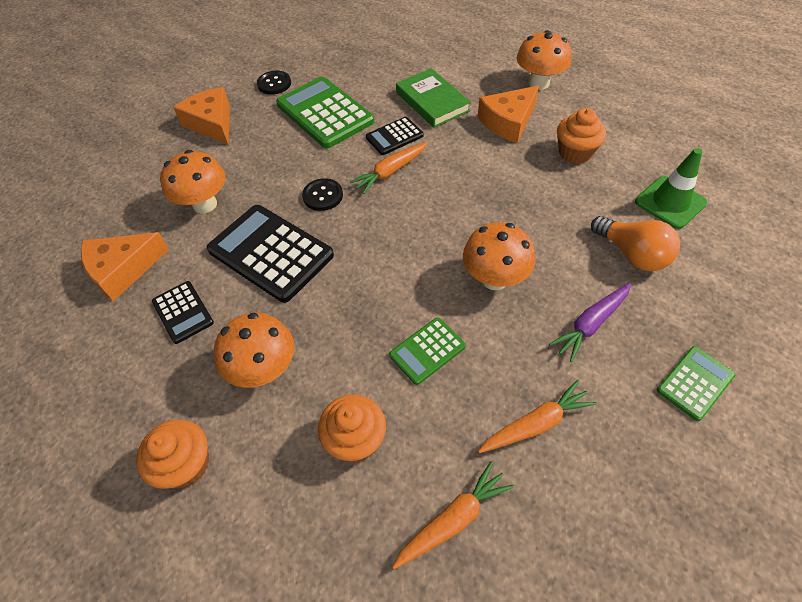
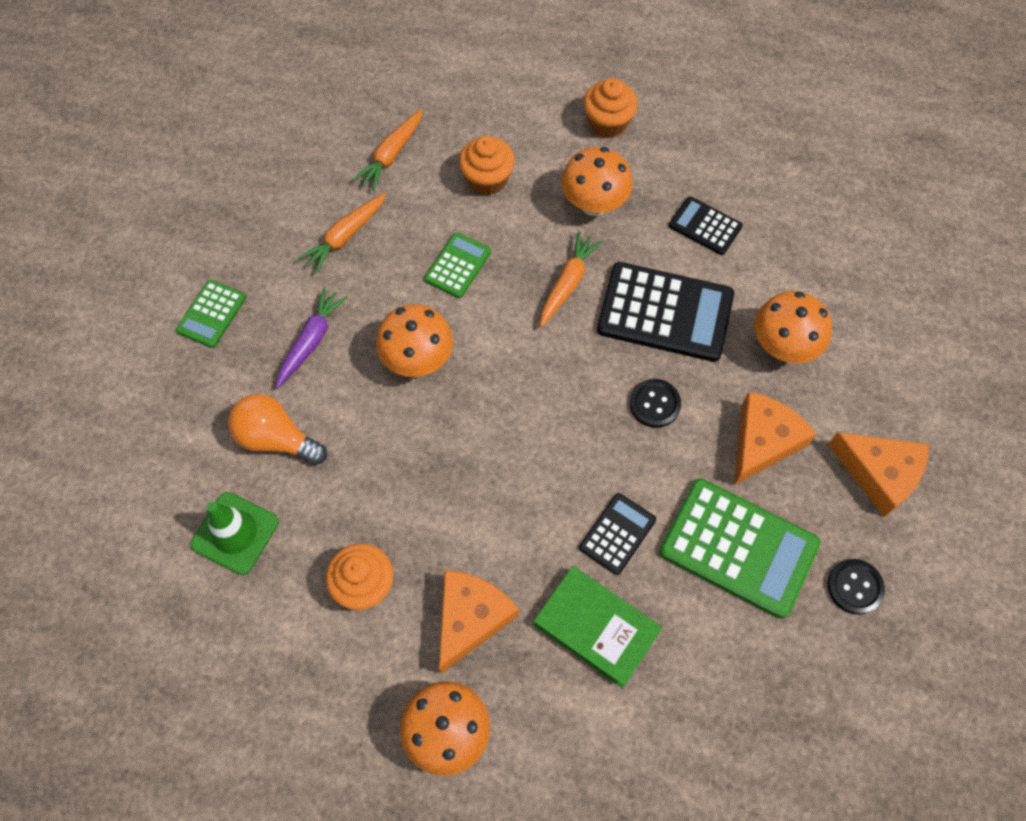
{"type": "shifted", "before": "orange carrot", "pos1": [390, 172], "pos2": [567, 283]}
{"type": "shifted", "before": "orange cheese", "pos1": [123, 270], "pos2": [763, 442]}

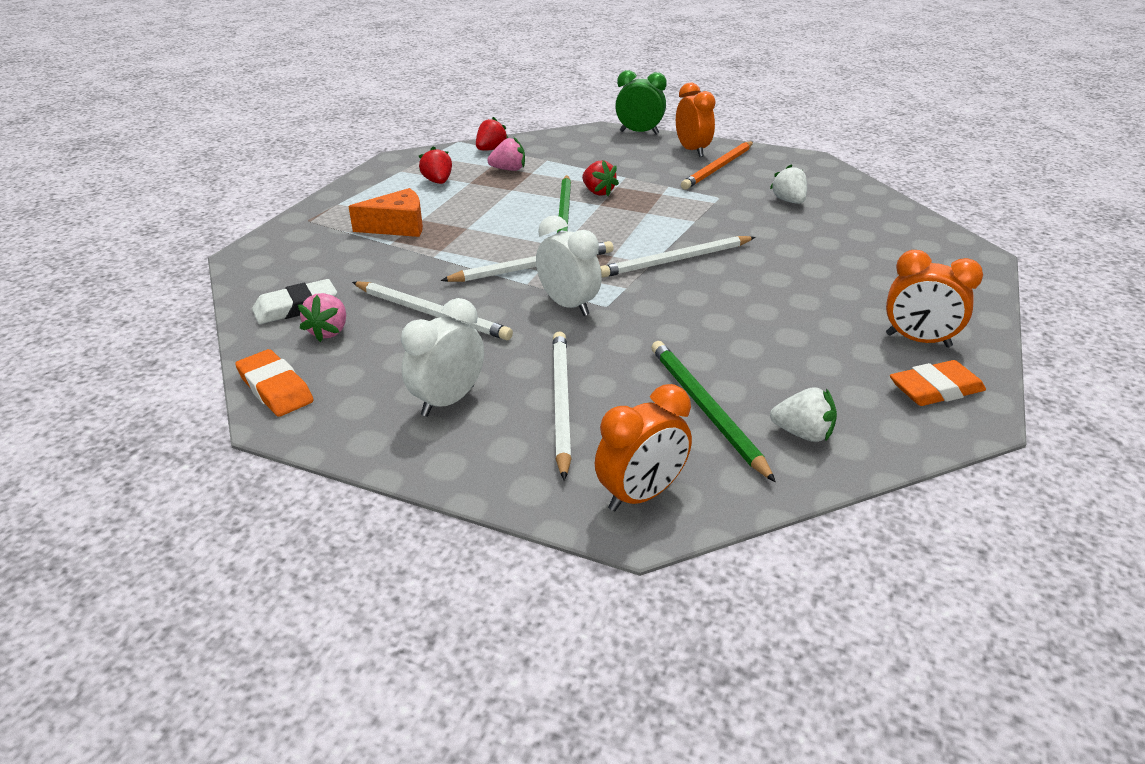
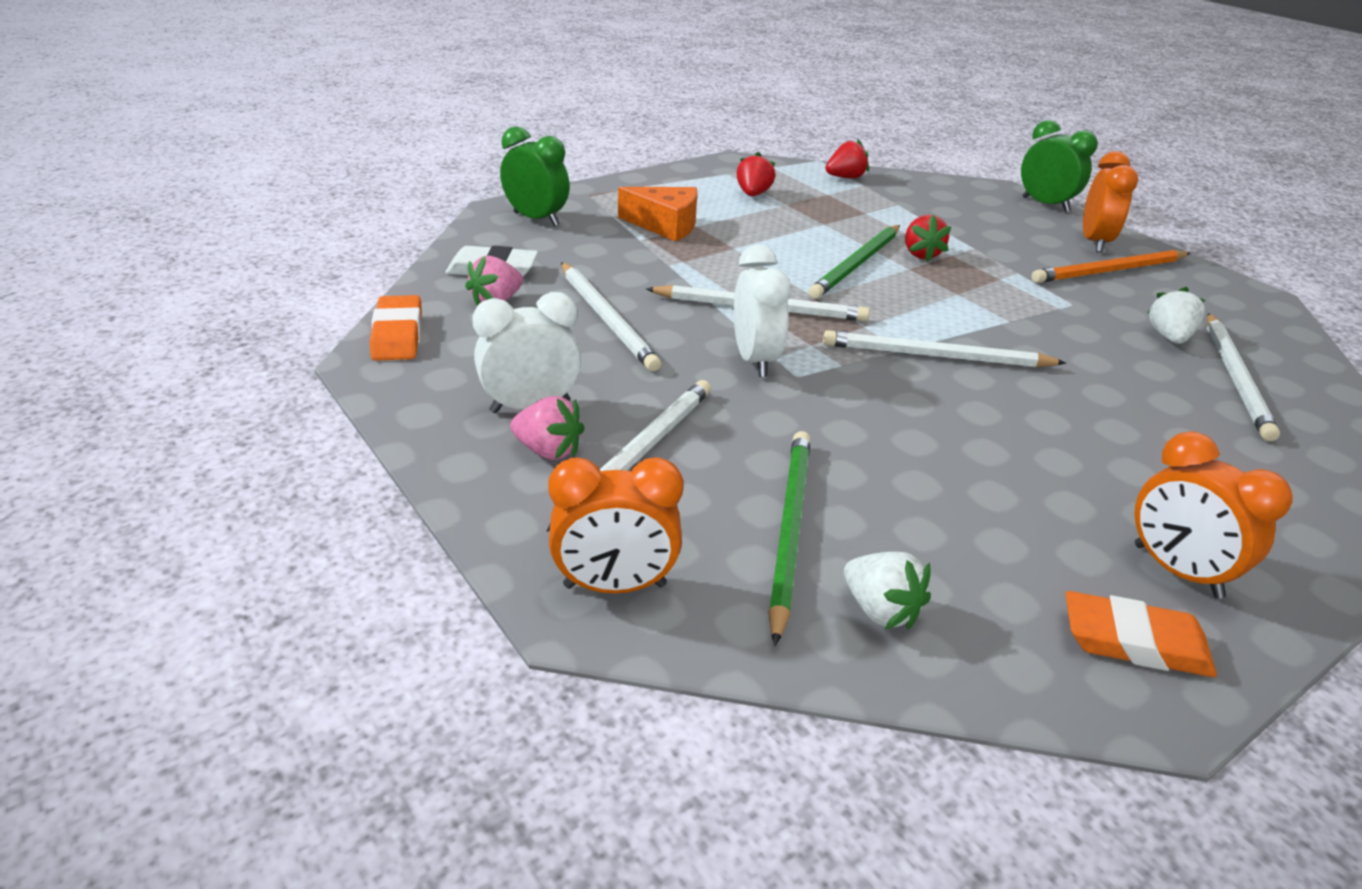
{"type": "new", "after": "green clock", "pos2": [536, 219]}
{"type": "shifted", "before": "pink strawberry", "pos1": [508, 169], "pos2": [548, 451]}
{"type": "new", "after": "white pencil", "pos2": [1235, 378]}

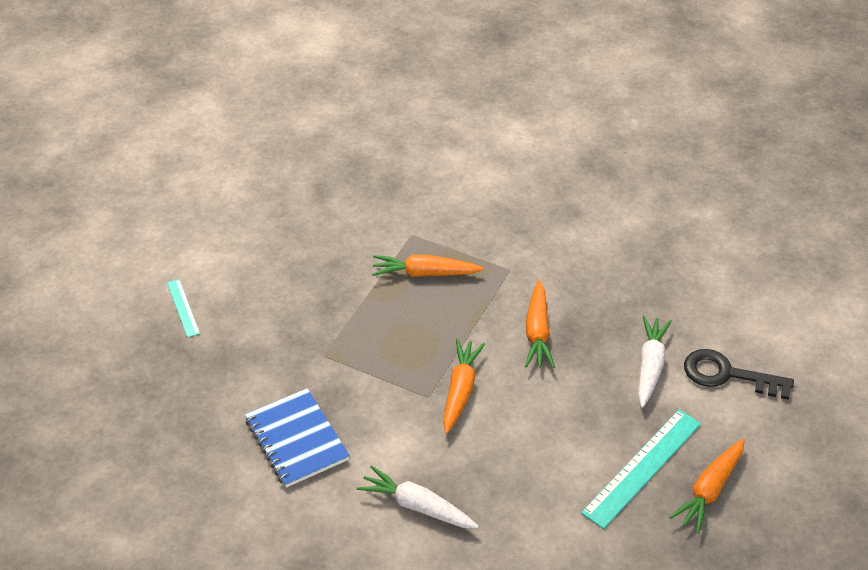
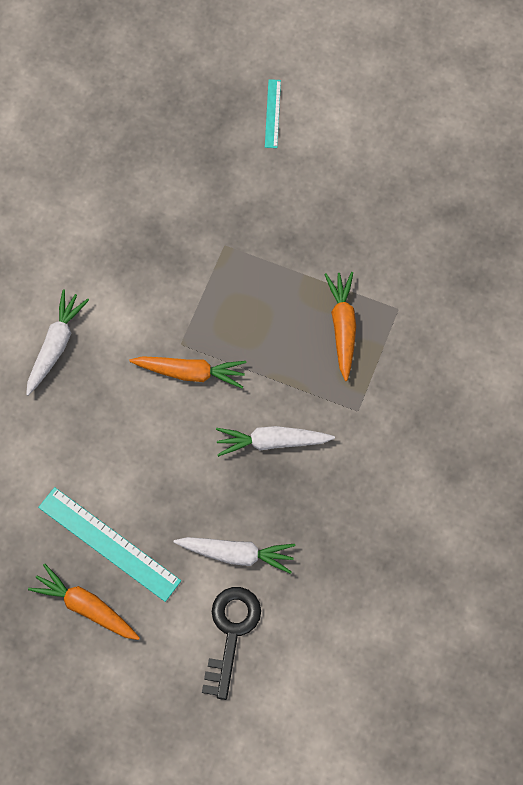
{"type": "repainted", "before": "orange carrot", "after": "white carrot", "pos1": [537, 332], "pos2": [272, 441]}
{"type": "rotated", "before": "turquoise ruler", "pos1": [183, 308], "pos2": [273, 113], "turn": -60}
{"type": "gone", "before": "blue notebook", "pos1": [296, 440]}

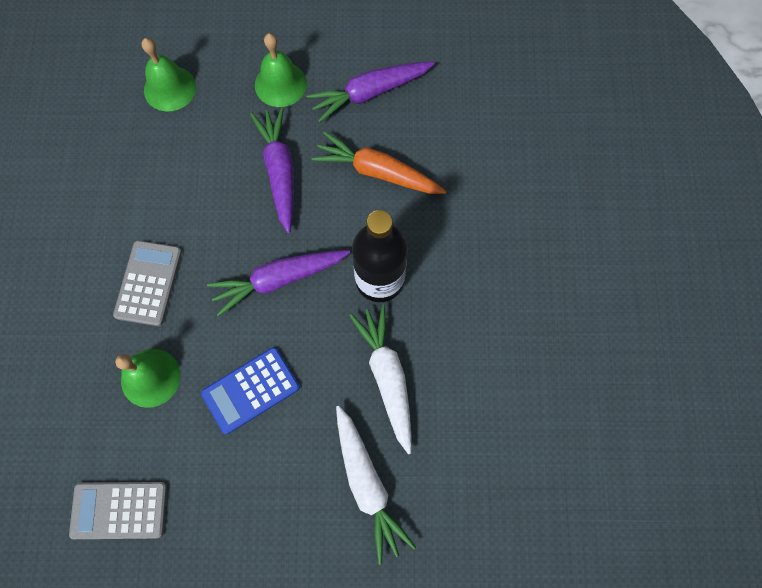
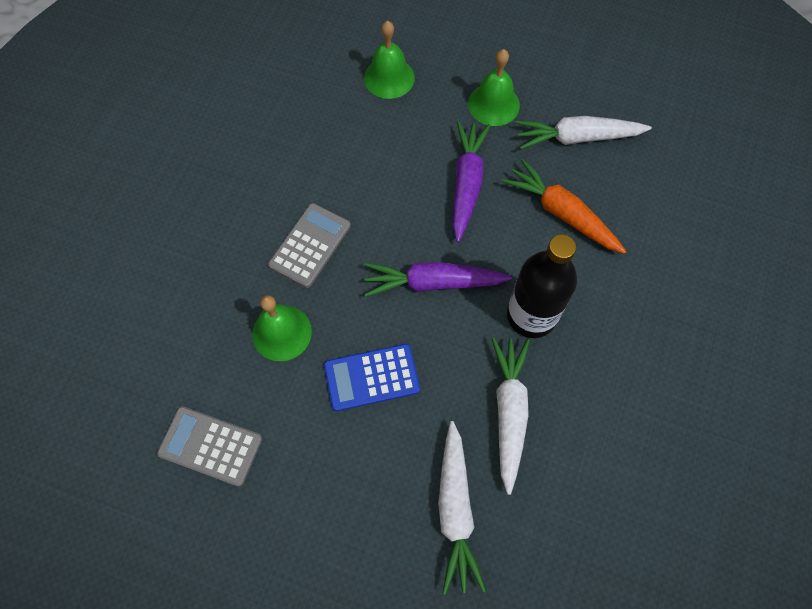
{"type": "repainted", "before": "purple carrot", "after": "white carrot", "pos1": [370, 93], "pos2": [577, 138]}

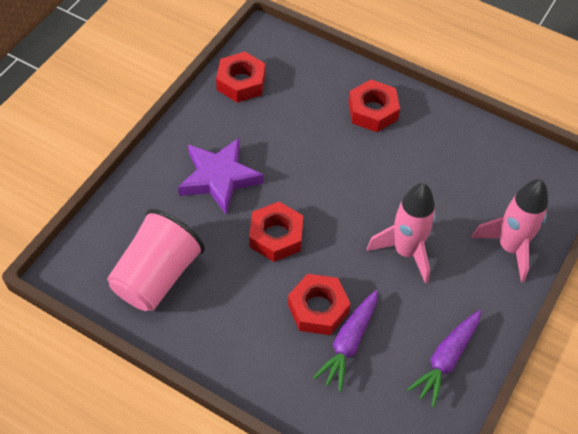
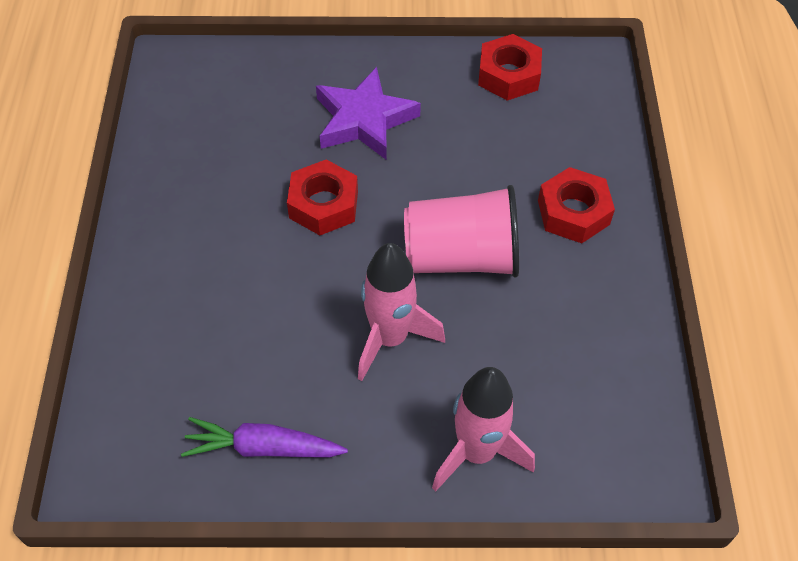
{"type": "shifted", "before": "pink cup", "pos1": [157, 276], "pos2": [461, 257]}
{"type": "gone", "before": "red nut", "pos1": [318, 308]}
{"type": "gone", "before": "purple carrot", "pos1": [349, 343]}

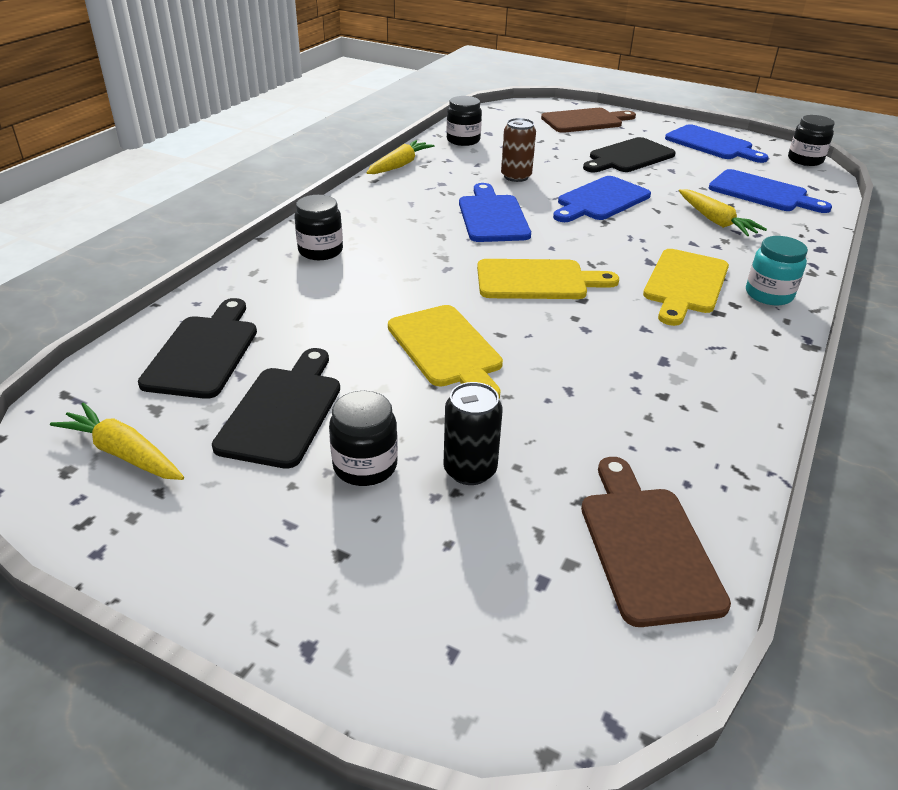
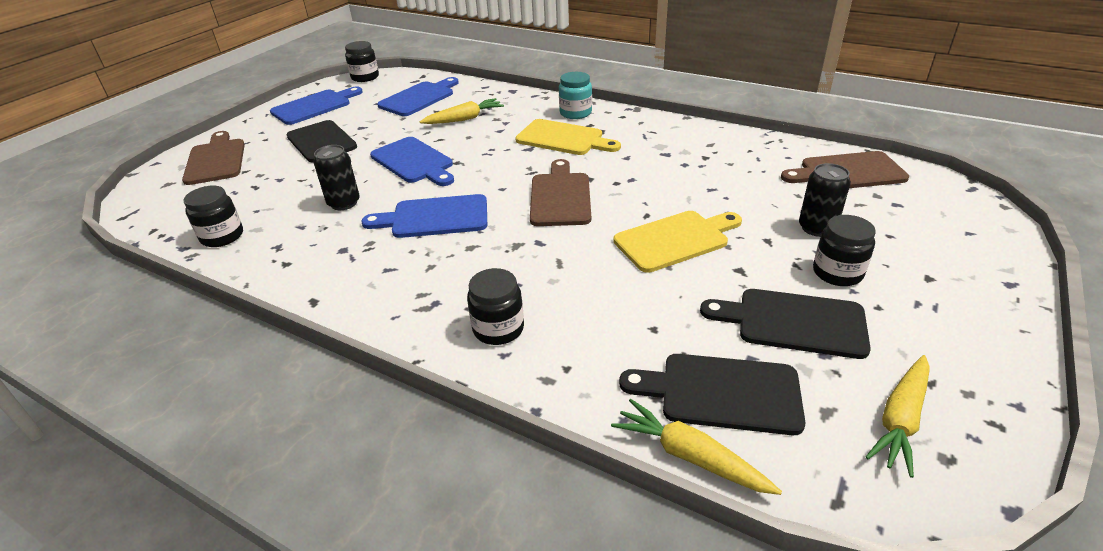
{"type": "repainted", "before": "brown can", "after": "black can", "pos1": [516, 176], "pos2": [344, 203]}
{"type": "repainted", "before": "yellow cutting board", "after": "brown cutting board", "pos1": [537, 280], "pos2": [560, 197]}
{"type": "shifted", "before": "yellow carrot", "pos1": [400, 165], "pos2": [690, 456]}

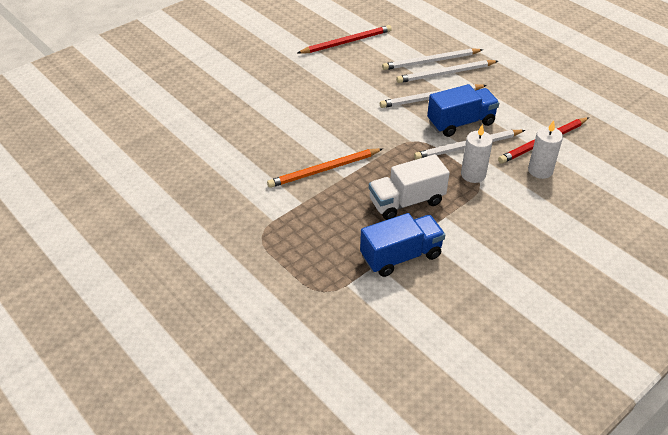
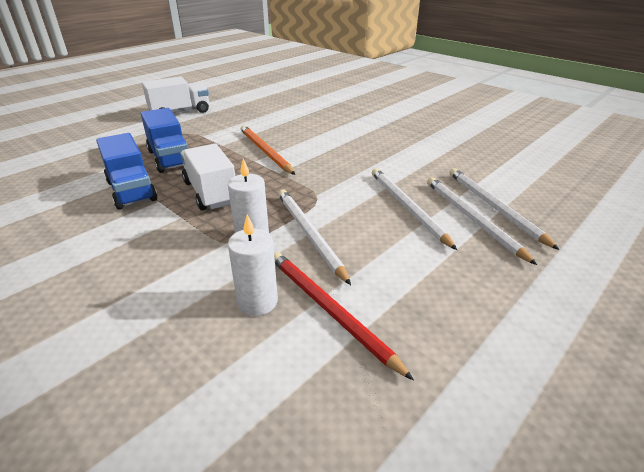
{"type": "shifted", "before": "blue truck", "pos1": [461, 123], "pos2": [170, 158]}
{"type": "new", "after": "white truck", "pos2": [180, 112]}
{"type": "gone", "before": "red pencil", "pos1": [346, 42]}

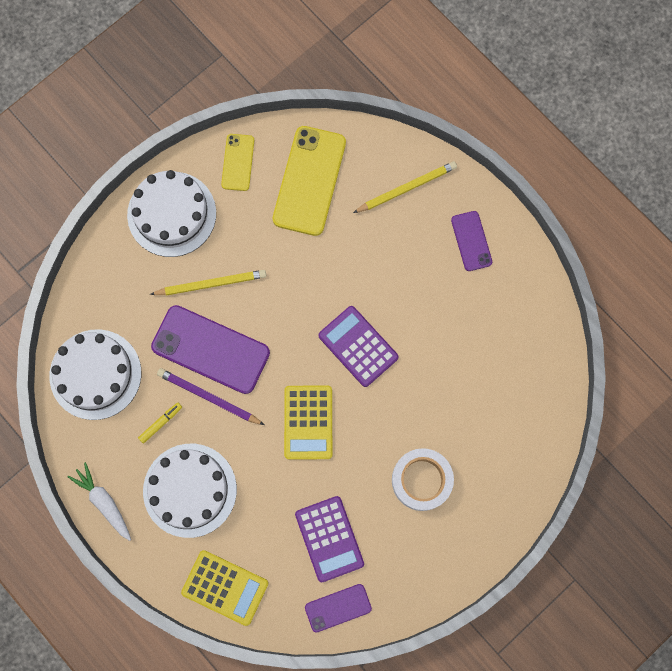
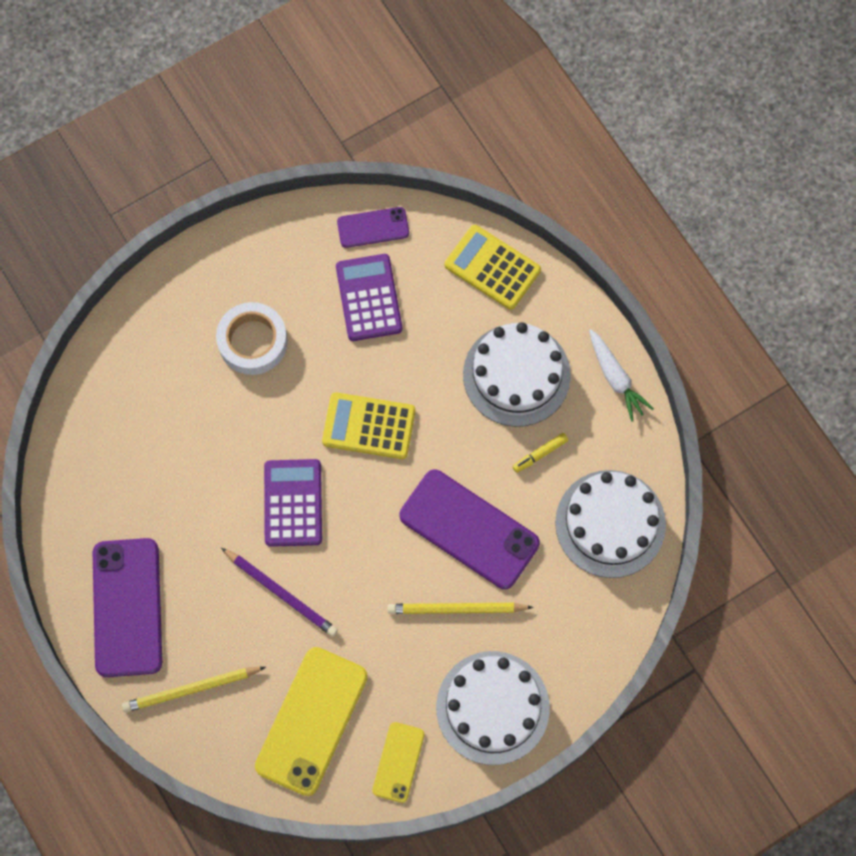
{"type": "scaled", "before": "purple phone", "pos1": [471, 241], "pos2": [127, 607], "scale": 1.86}
{"type": "shifted", "before": "purple pencil", "pos1": [208, 397], "pos2": [281, 593]}
{"type": "rotated", "before": "purple calculator", "pos1": [358, 346], "pos2": [293, 503], "turn": -150}
{"type": "rotated", "before": "yellow calculator", "pos1": [308, 422], "pos2": [369, 426], "turn": -90}

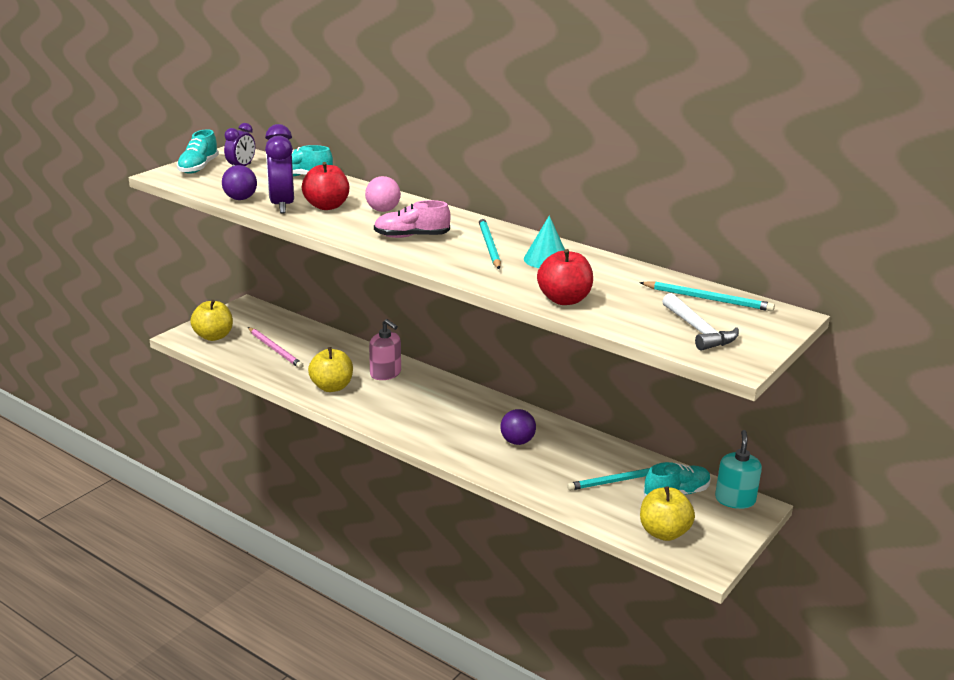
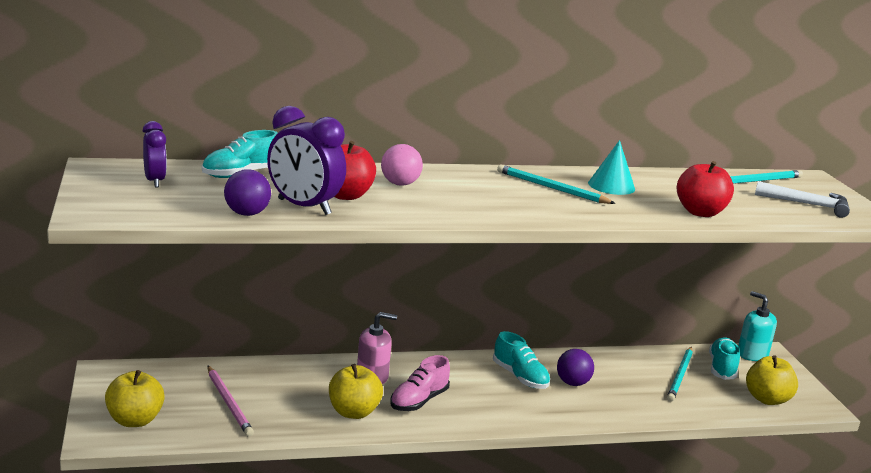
{"type": "rotated", "before": "pink pencil", "pos1": [275, 349], "pos2": [229, 403], "turn": 60}
{"type": "shifted", "before": "pink shoe", "pos1": [411, 236], "pos2": [419, 401]}
{"type": "shifted", "before": "turquoise shoe", "pos1": [198, 167], "pos2": [520, 377]}

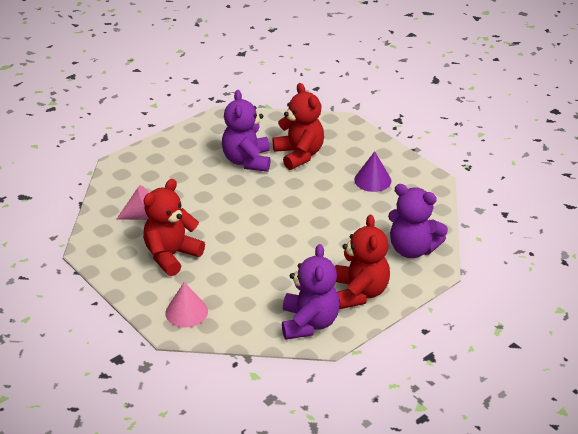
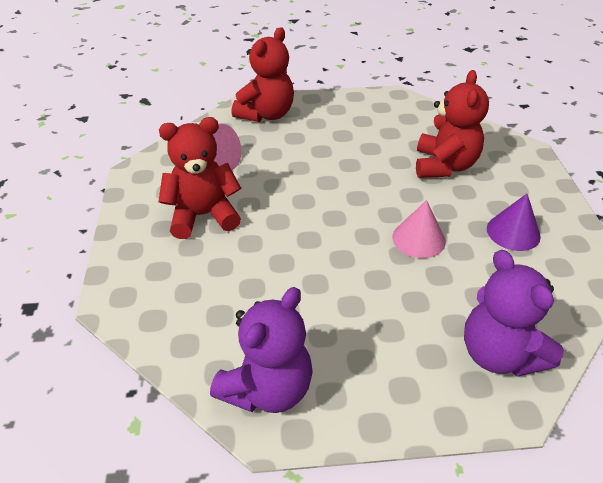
{"type": "shifted", "before": "red teddy bear", "pos1": [359, 292], "pos2": [266, 114]}
{"type": "shifted", "before": "pink cone", "pos1": [186, 312], "pos2": [418, 239]}
{"type": "gone", "before": "purple teddy bear", "pos1": [247, 161]}

